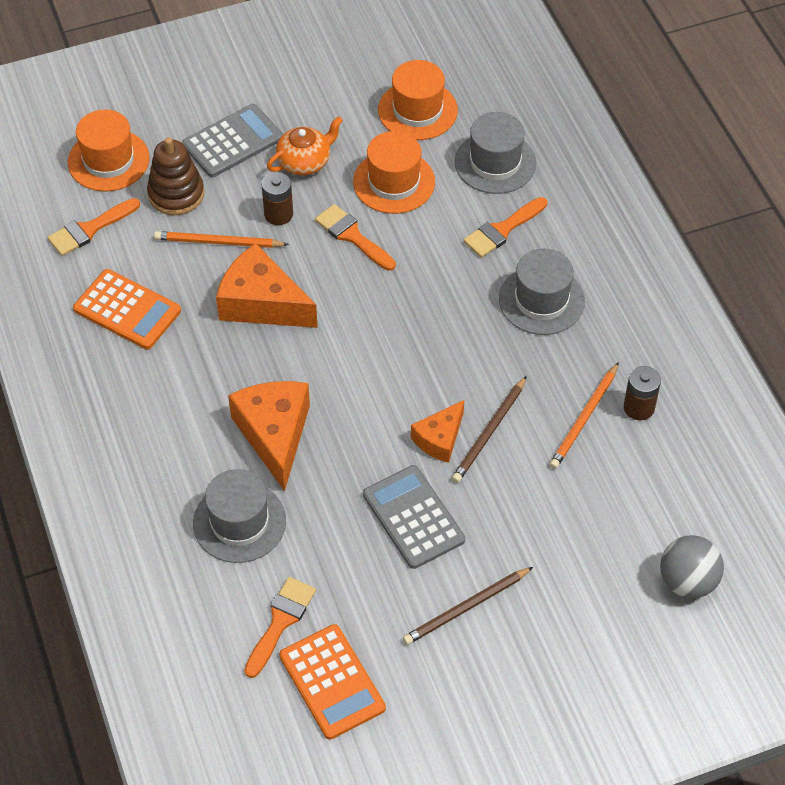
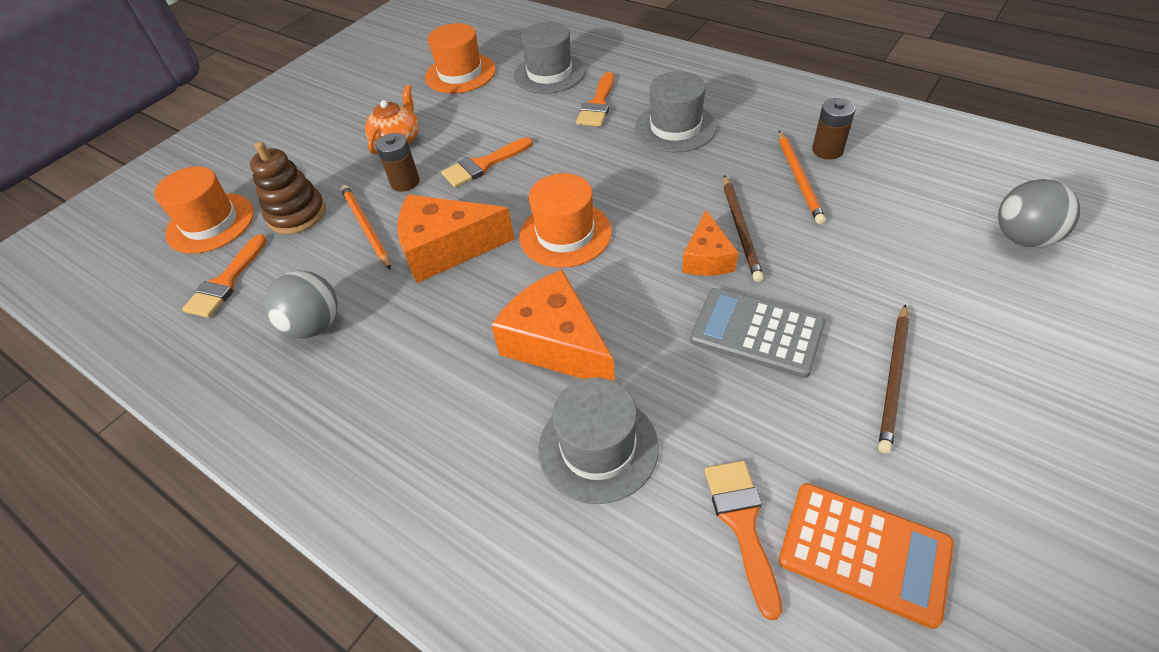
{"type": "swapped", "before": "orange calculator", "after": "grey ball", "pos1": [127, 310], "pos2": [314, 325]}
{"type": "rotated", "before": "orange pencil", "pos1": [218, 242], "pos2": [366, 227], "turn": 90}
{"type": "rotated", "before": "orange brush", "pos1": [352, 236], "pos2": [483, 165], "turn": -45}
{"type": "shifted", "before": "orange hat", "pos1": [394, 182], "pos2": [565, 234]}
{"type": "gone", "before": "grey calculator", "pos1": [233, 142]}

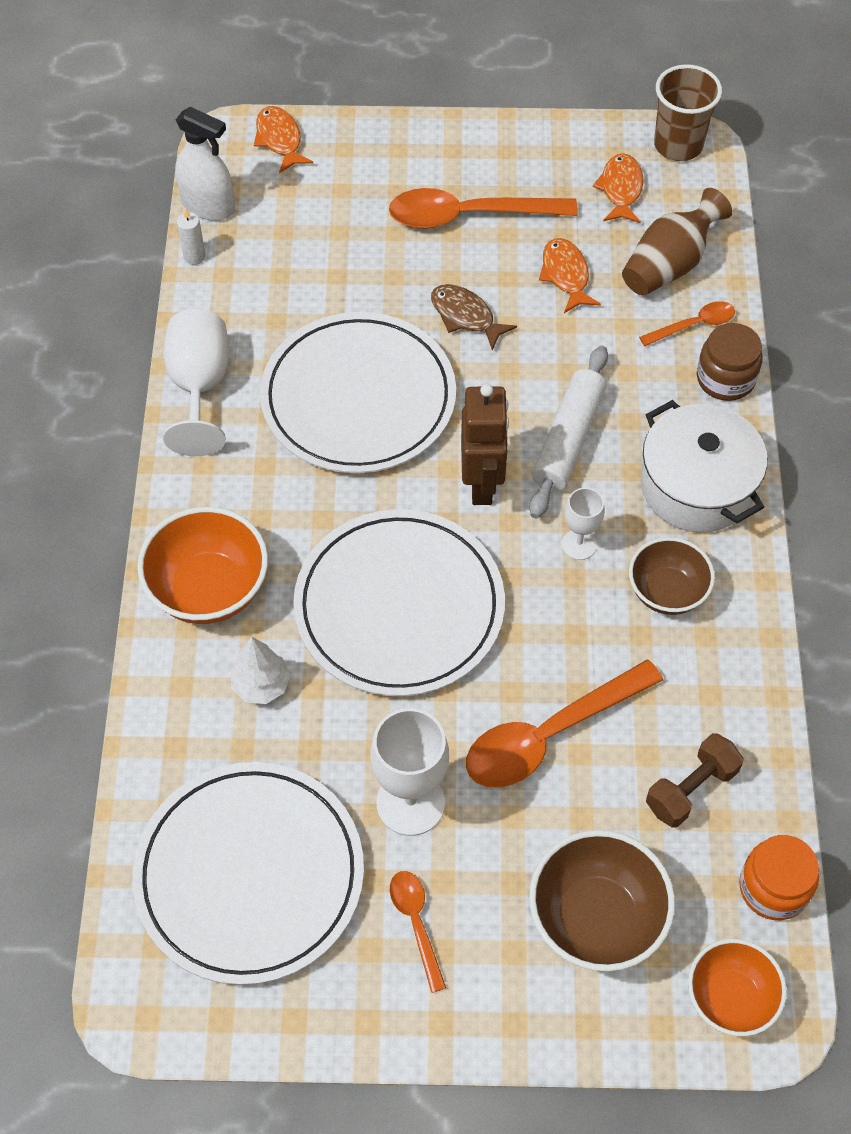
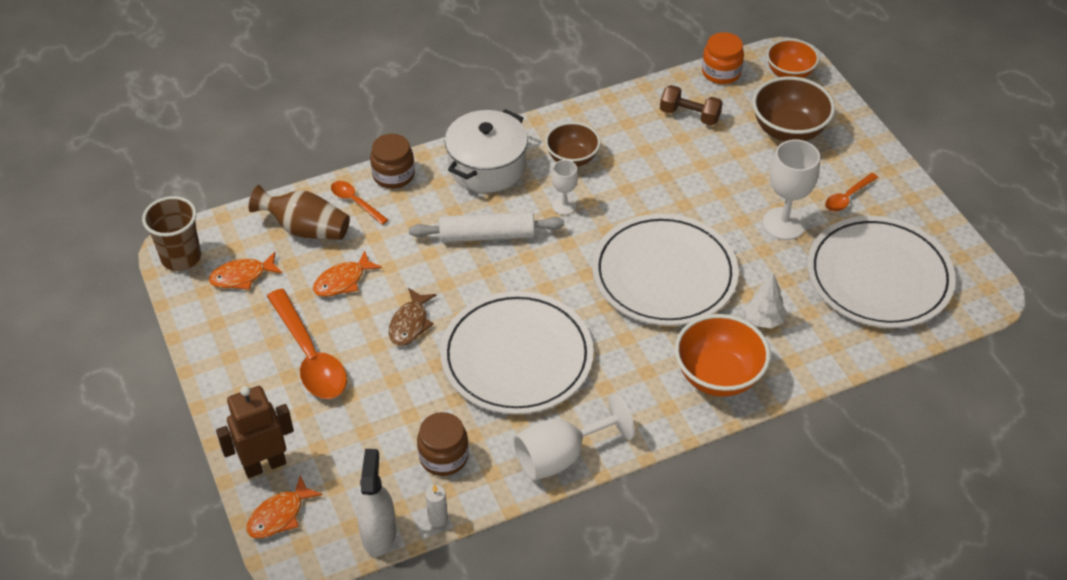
{"type": "shifted", "before": "brown robot", "pos1": [482, 484], "pos2": [264, 465]}
{"type": "new", "after": "brown jar", "pos2": [443, 456]}
{"type": "gone", "before": "orange spoon", "pos1": [549, 735]}

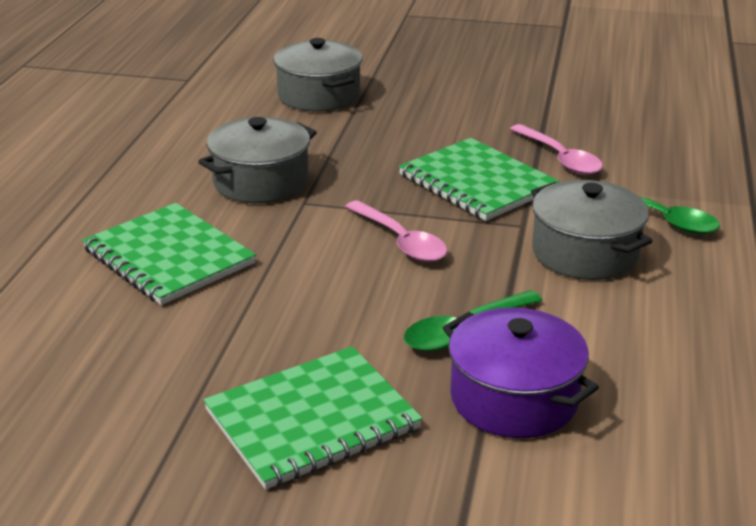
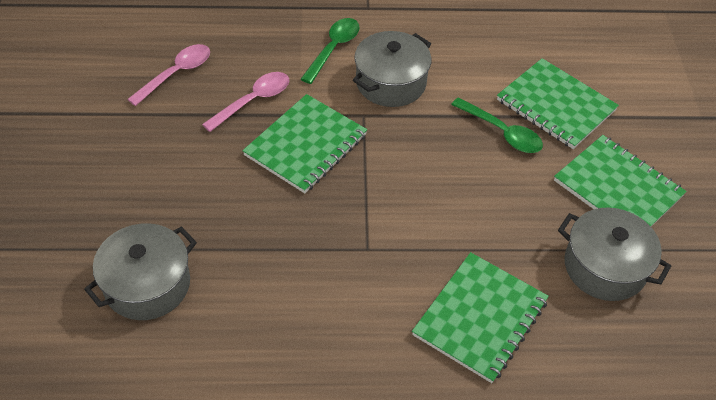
{"type": "shifted", "before": "pink spoon", "pos1": [401, 241], "pos2": [176, 74]}
{"type": "swapped", "before": "purple pot", "after": "green notebook", "pos1": [514, 398], "pos2": [556, 105]}
{"type": "shifted", "before": "grey pot", "pos1": [261, 182], "pos2": [604, 267]}

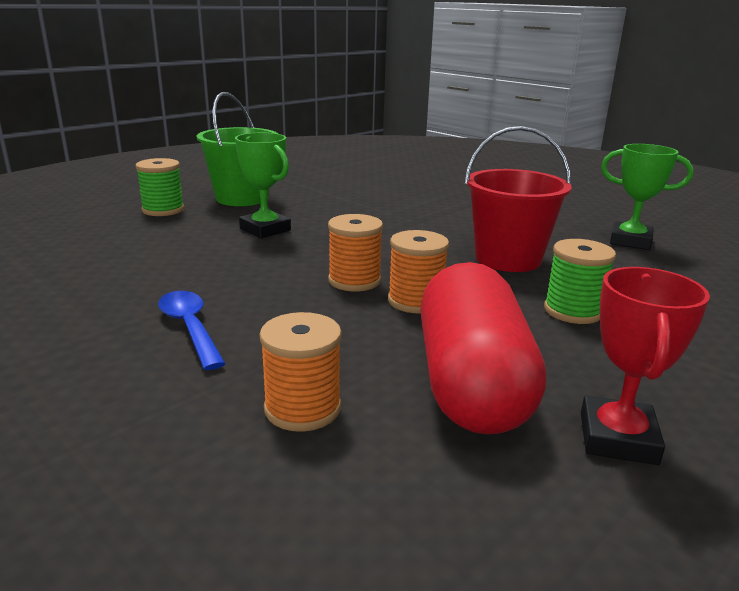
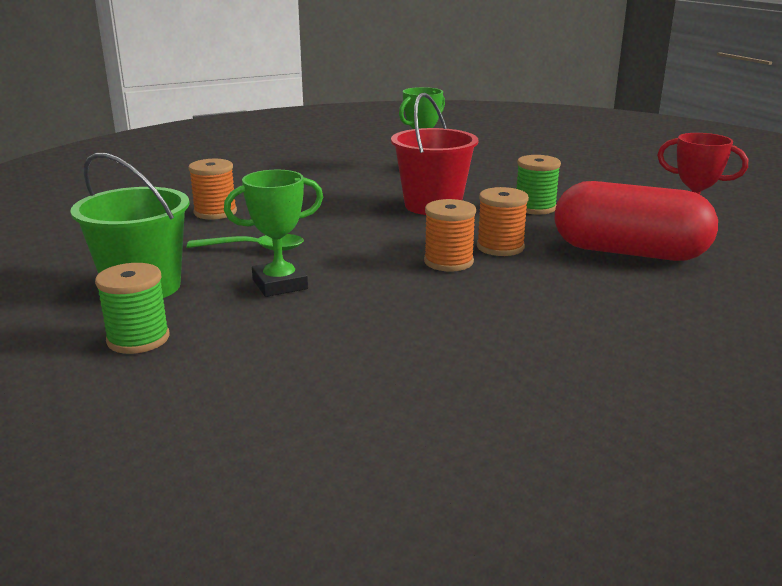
{"type": "new", "after": "green spoon", "pos2": [254, 248]}
{"type": "shifted", "before": "orange spool", "pos1": [302, 408], "pos2": [215, 212]}
{"type": "gone", "before": "blue spoon", "pos1": [190, 328]}

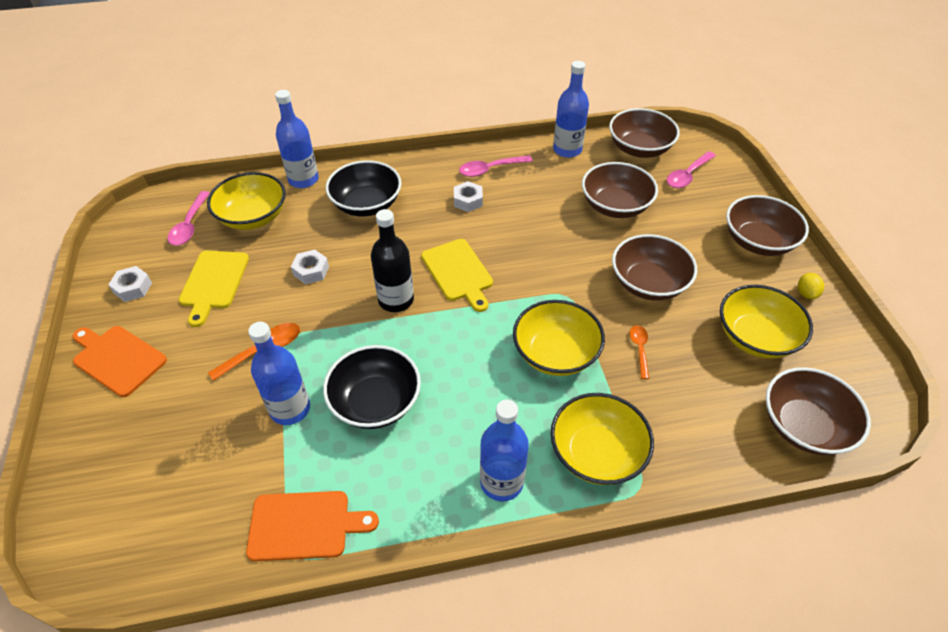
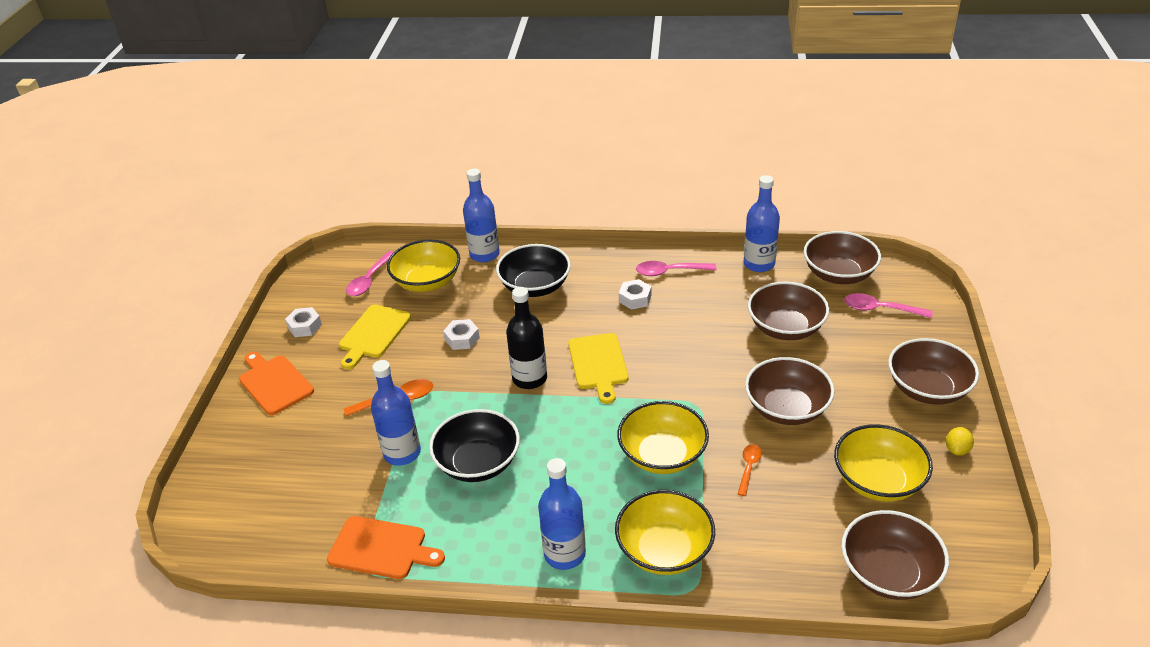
{"type": "rotated", "before": "pink spoon", "pos1": [687, 175], "pos2": [880, 309], "turn": 45}

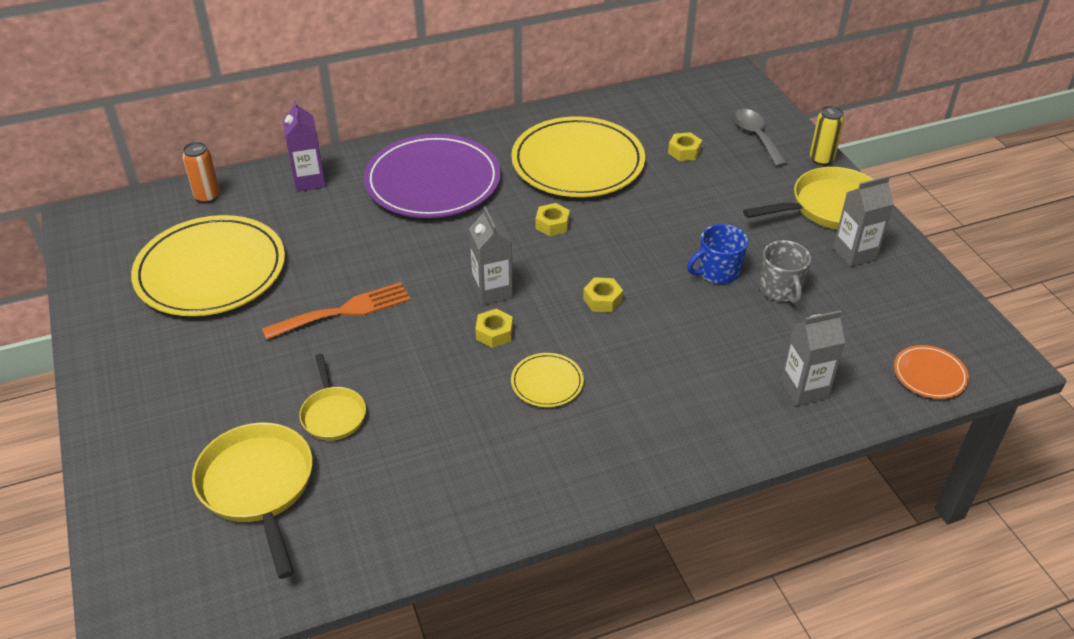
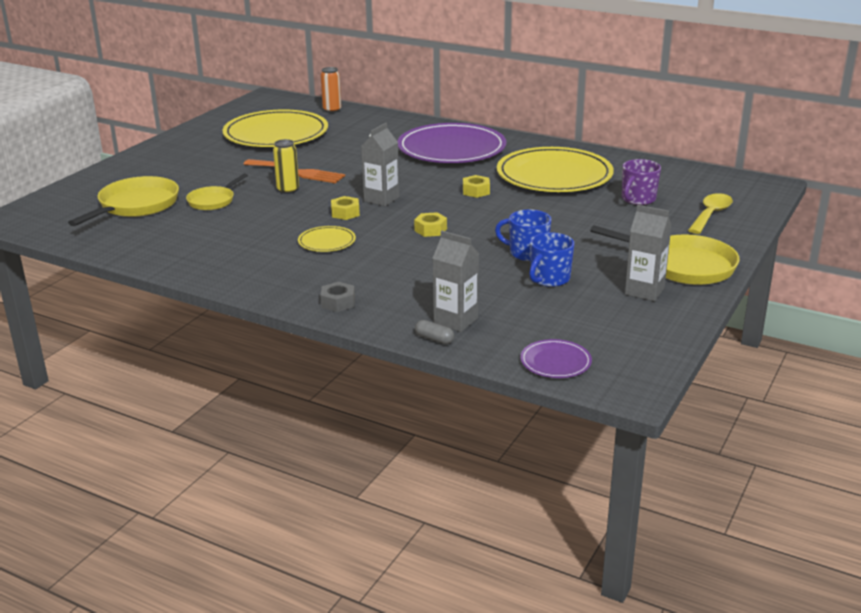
{"type": "shifted", "before": "yellow can", "pos1": [821, 159], "pos2": [288, 190]}
{"type": "new", "after": "grey nut", "pos2": [338, 302]}
{"type": "new", "after": "grey capsule", "pos2": [434, 339]}
{"type": "repainted", "before": "orange plate", "after": "purple plate", "pos1": [929, 374], "pos2": [555, 362]}
{"type": "repainted", "before": "grey mug", "after": "blue mug", "pos1": [780, 289], "pos2": [549, 279]}
{"type": "swapped", "before": "yellow nut", "after": "purple mug", "pos1": [684, 151], "pos2": [638, 199]}
{"type": "repainted", "before": "grey spoon", "after": "yellow spoon", "pos1": [756, 137], "pos2": [710, 214]}
{"type": "gone", "before": "purple carton", "pos1": [309, 181]}

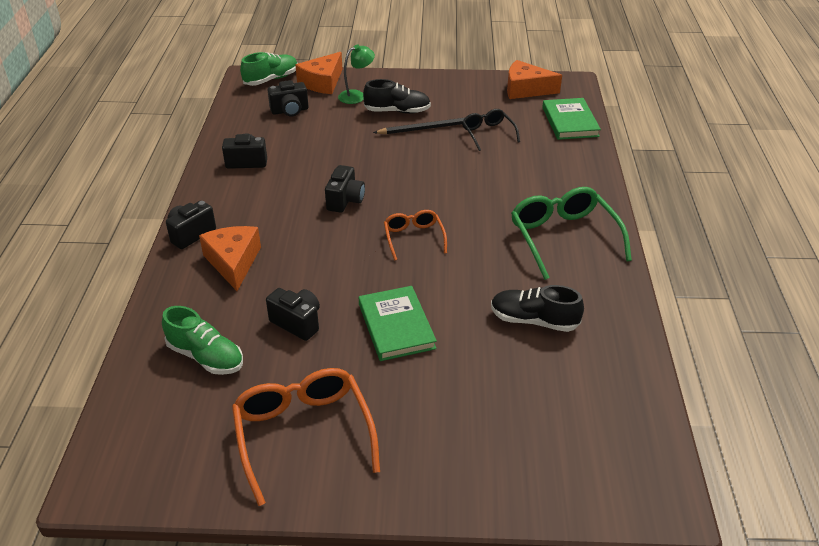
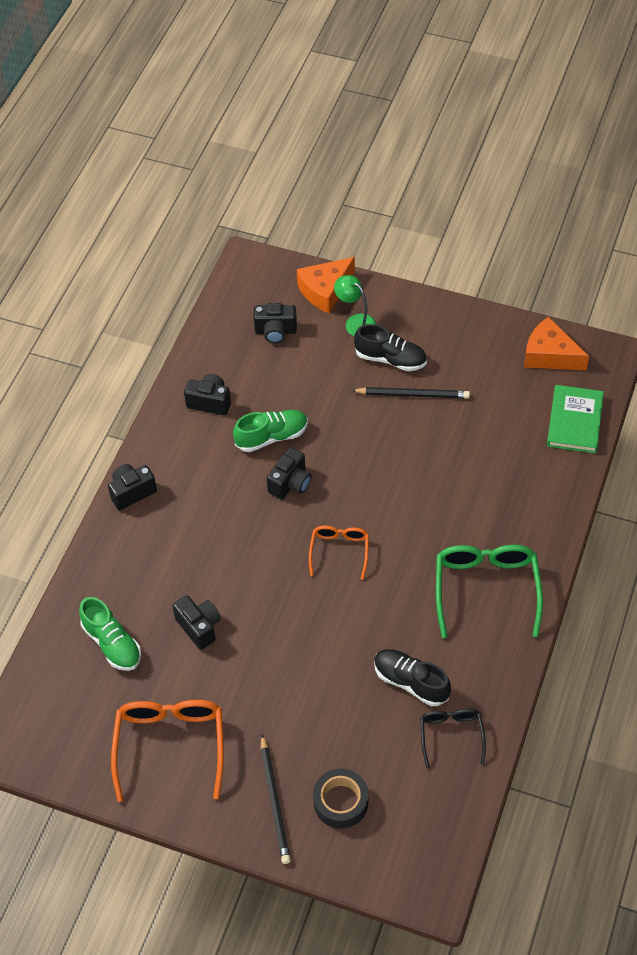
{"type": "shifted", "before": "green shoe", "pos1": [271, 79], "pos2": [272, 437]}
{"type": "new", "after": "black pencil", "pos2": [275, 801]}
{"type": "new", "after": "black tape", "pos2": [340, 802]}
{"type": "rotated", "before": "green lamp", "pos1": [356, 95], "pos2": [355, 322], "turn": -120}
{"type": "shifted", "before": "black glasses", "pos1": [488, 133], "pos2": [451, 735]}
{"type": "gone", "before": "orange cheese", "pos1": [233, 262]}
{"type": "gone", "before": "green book", "pos1": [396, 326]}

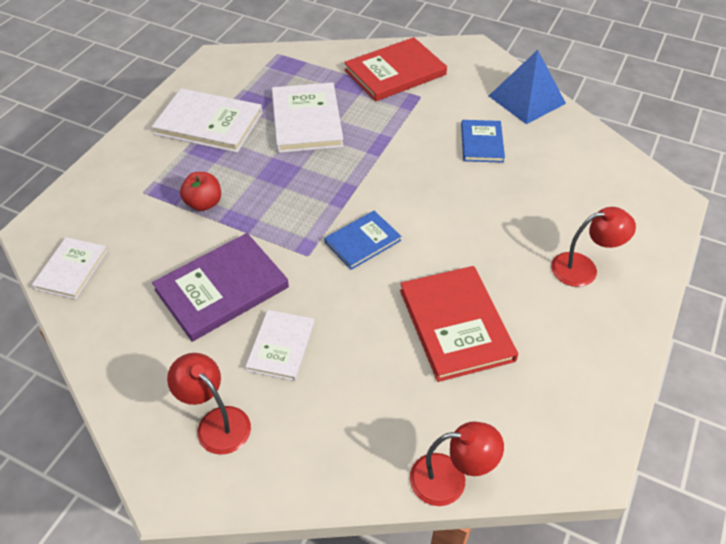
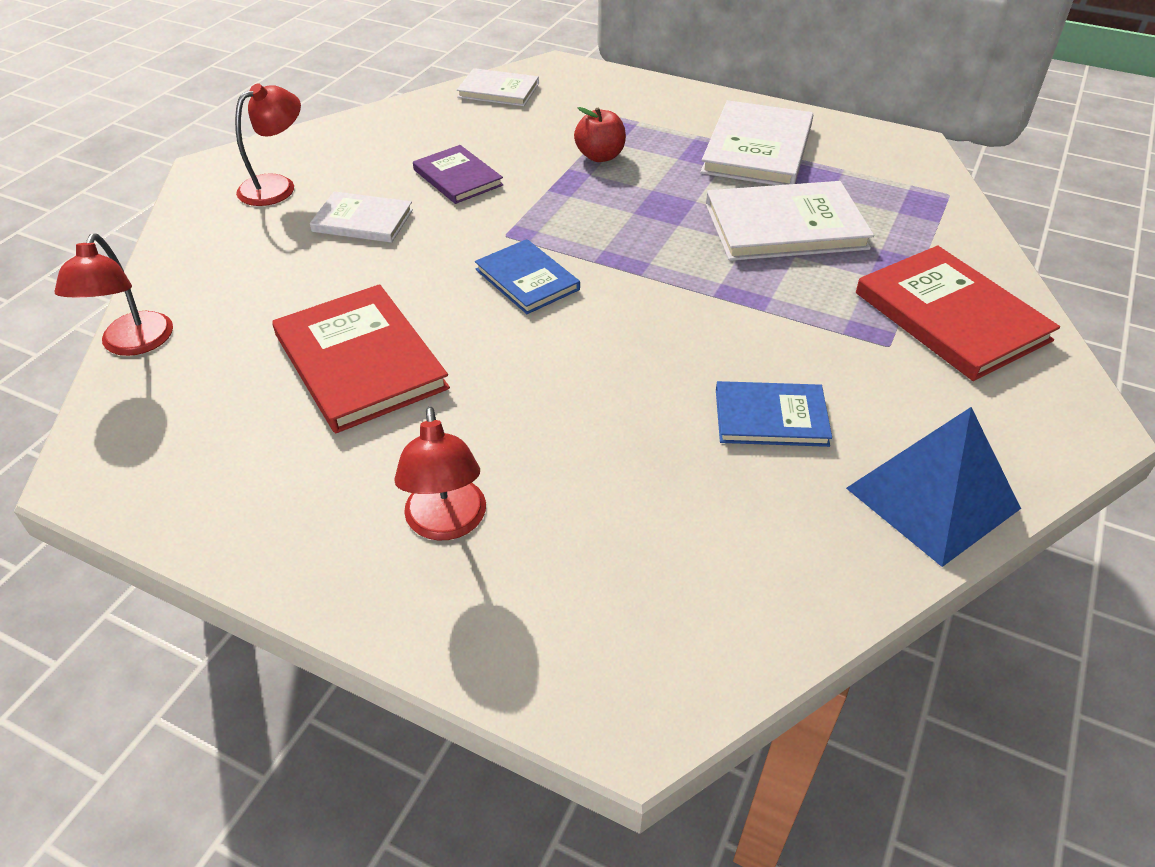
{"type": "rotated", "before": "red book", "pos1": [456, 324], "pos2": [360, 361], "turn": 75}
{"type": "scaled", "before": "purple book", "pos1": [222, 288], "pos2": [458, 177], "scale": 0.6}

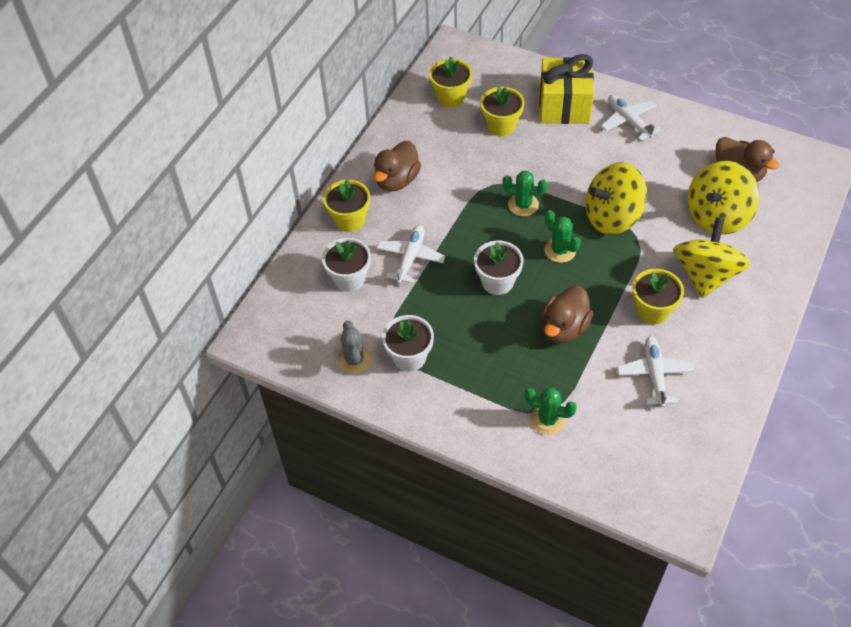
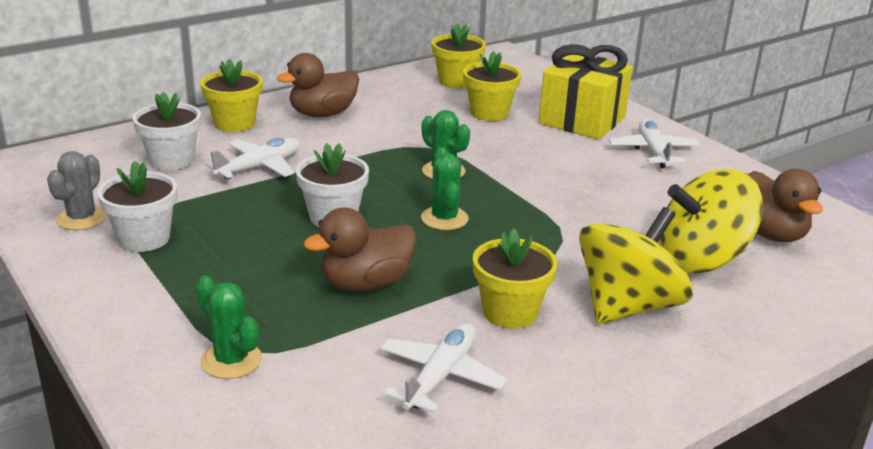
{"type": "gone", "before": "yellow spinning top", "pos1": [612, 217]}

